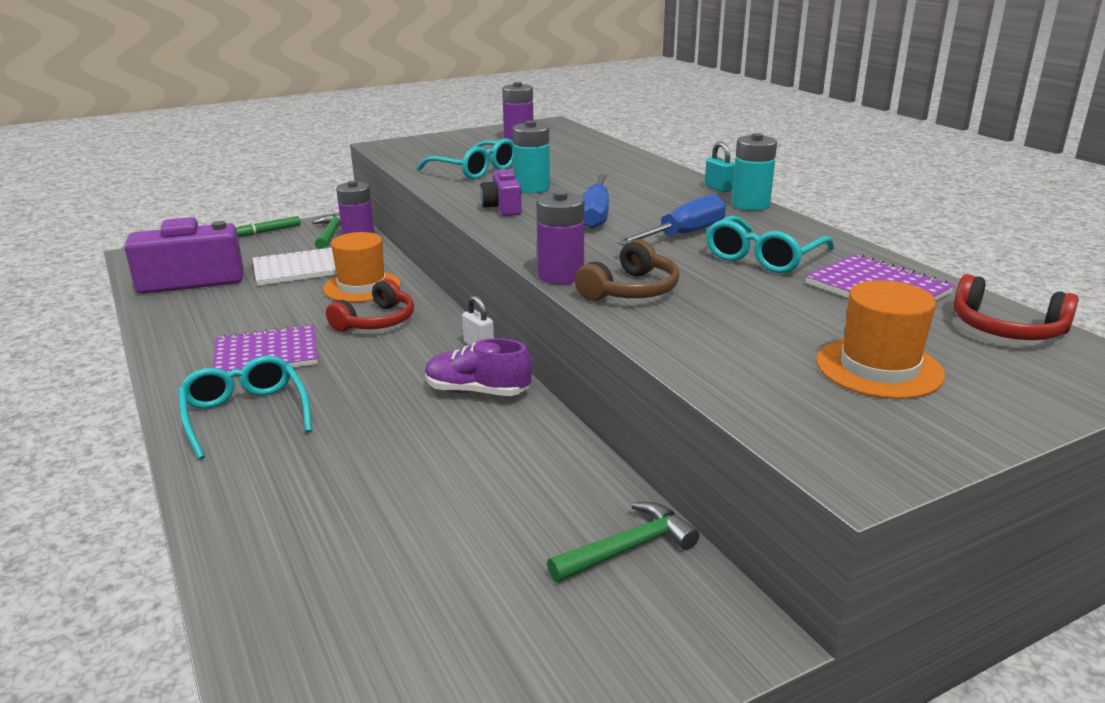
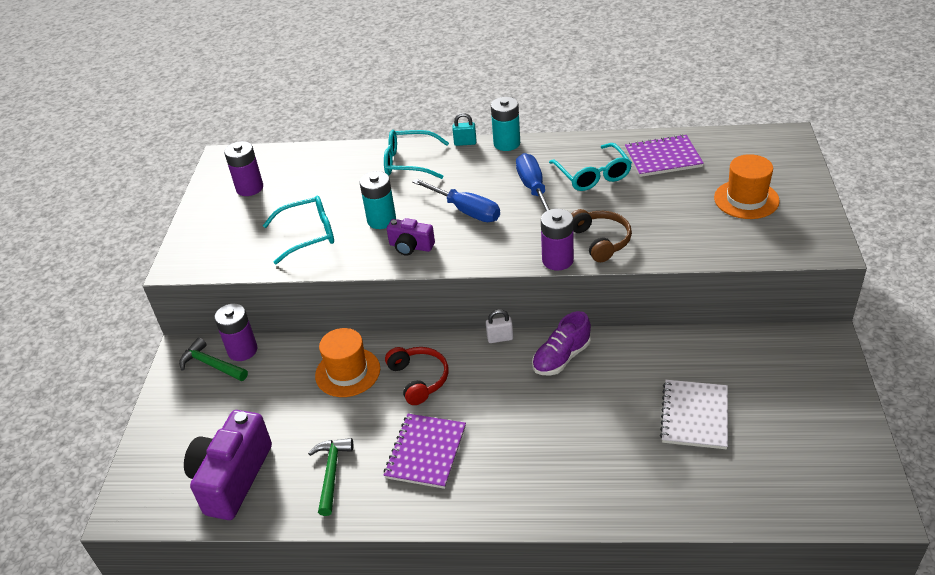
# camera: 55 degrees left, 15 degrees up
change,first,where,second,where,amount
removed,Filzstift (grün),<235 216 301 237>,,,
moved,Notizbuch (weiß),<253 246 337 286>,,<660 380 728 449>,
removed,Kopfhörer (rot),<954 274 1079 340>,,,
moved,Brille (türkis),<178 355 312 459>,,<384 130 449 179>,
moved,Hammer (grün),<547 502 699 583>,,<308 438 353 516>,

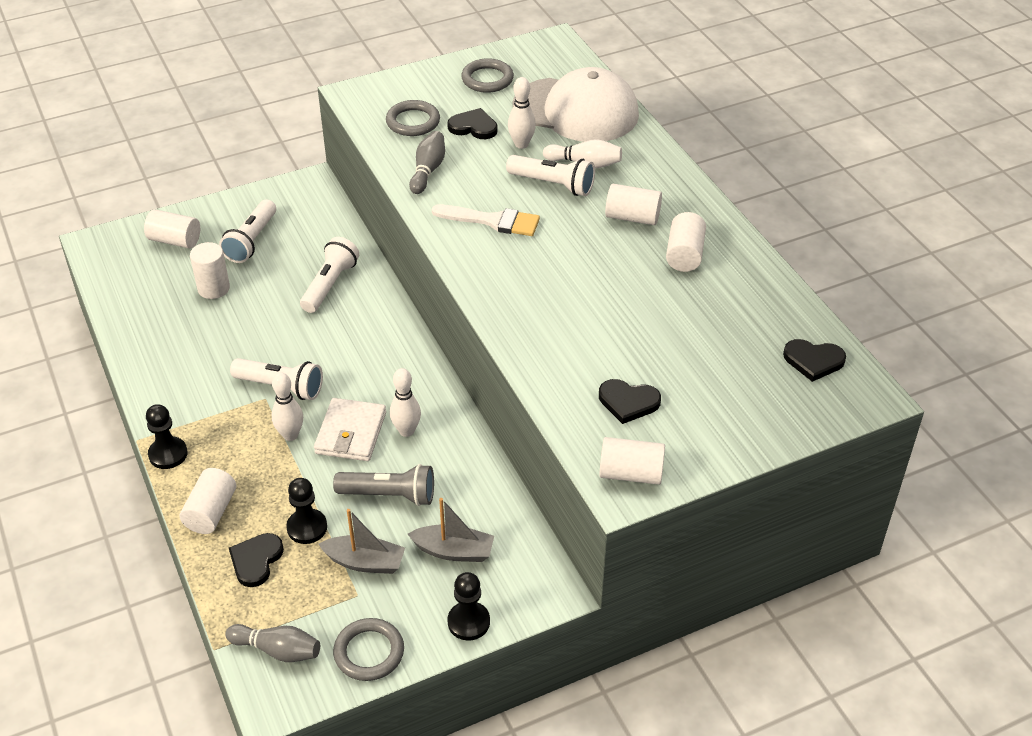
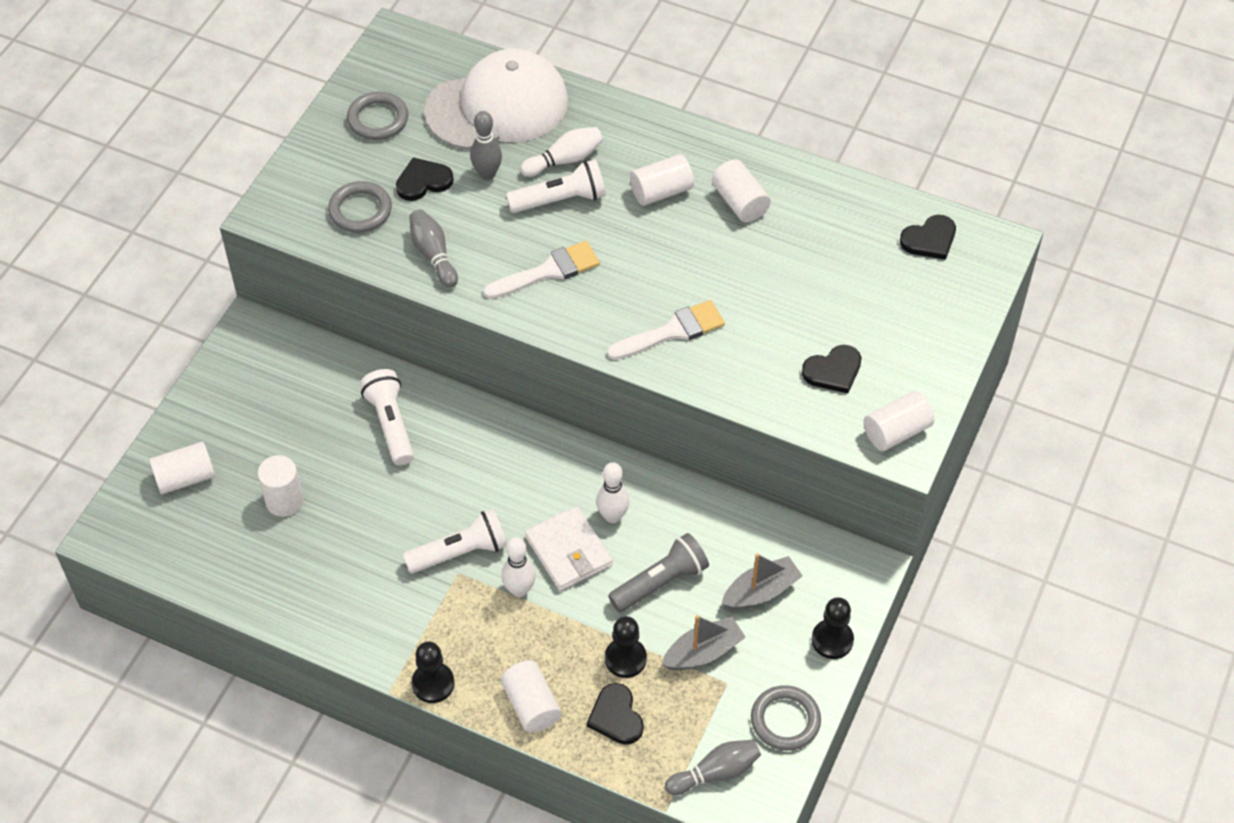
# camera: 40 degrees left, 10 degrees up
change,first,where,second,where,amount
recoloured,Bowlingkegel (weiß),<508 77 536 149>,Bowlingkegel (grau),<470 111 502 180>,
removed,Taschenlampe (weiß),<219 200 276 263>,,,
added,,,Pinsel (weiß),<607 300 725 360>,

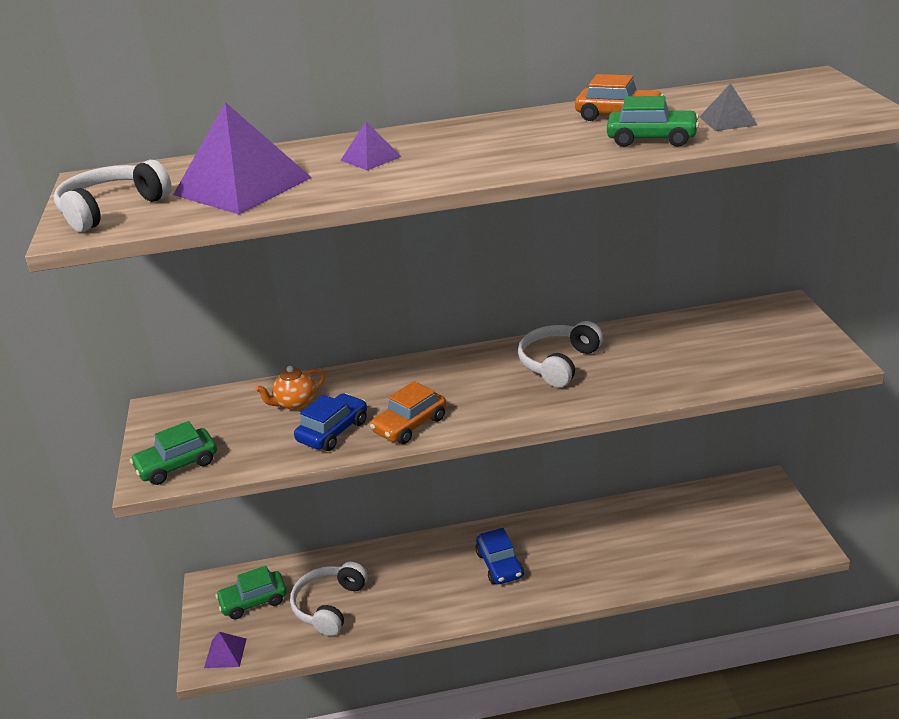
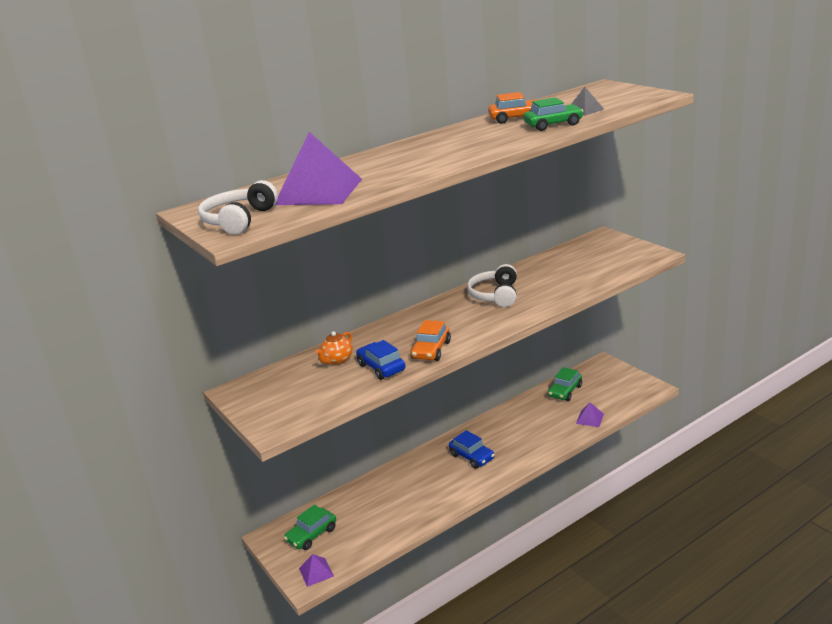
# camera: 25 degrees left, 5 degrees down
change,first,where,second,where,amount
moved,Pyramide (lila),<340 122 401 170>,,<576 402 604 427>,
turned,Auto (blau),<294 393 367 451>,,<356 340 406 380>,45 degrees counterclockwise
moved,Auto (grün),<130 421 217 485>,,<548 367 582 401>,
removed,Kopfhörer (weiß),<290 562 368 636>,,,

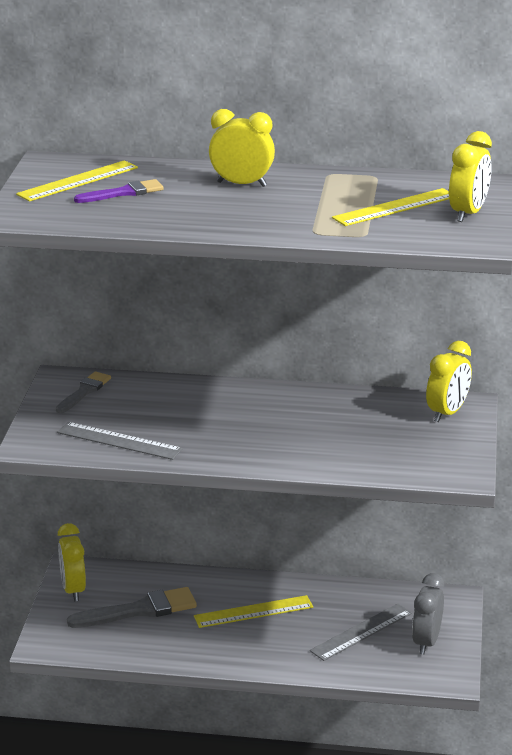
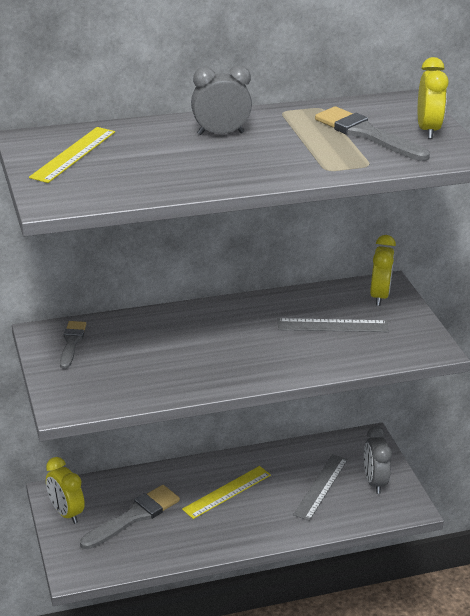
# camera: 25 degrees left, 5 degrees up
change,first,where,second,where,amount
recoloured,Wecker (gelb),<209 109 275 187>,Wecker (grau),<191 65 252 135>,
removed,Pinsel (lila),<74 179 164 203>,,,
replaced,Lineal (gelb),<332 188 449 226>,Pinsel (grau),<315 106 430 161>,
moved,Lineal (grau),<57 422 183 460>,,<278 318 389 332>,

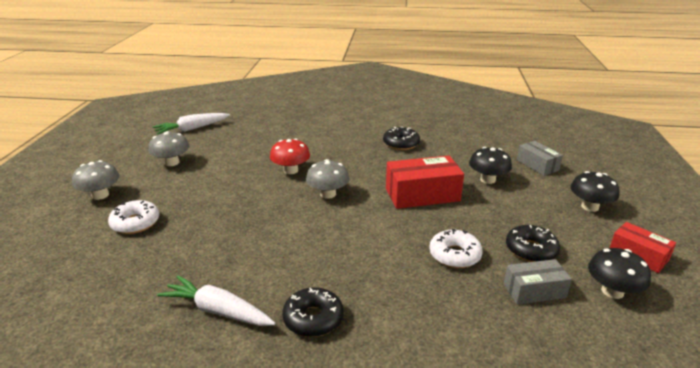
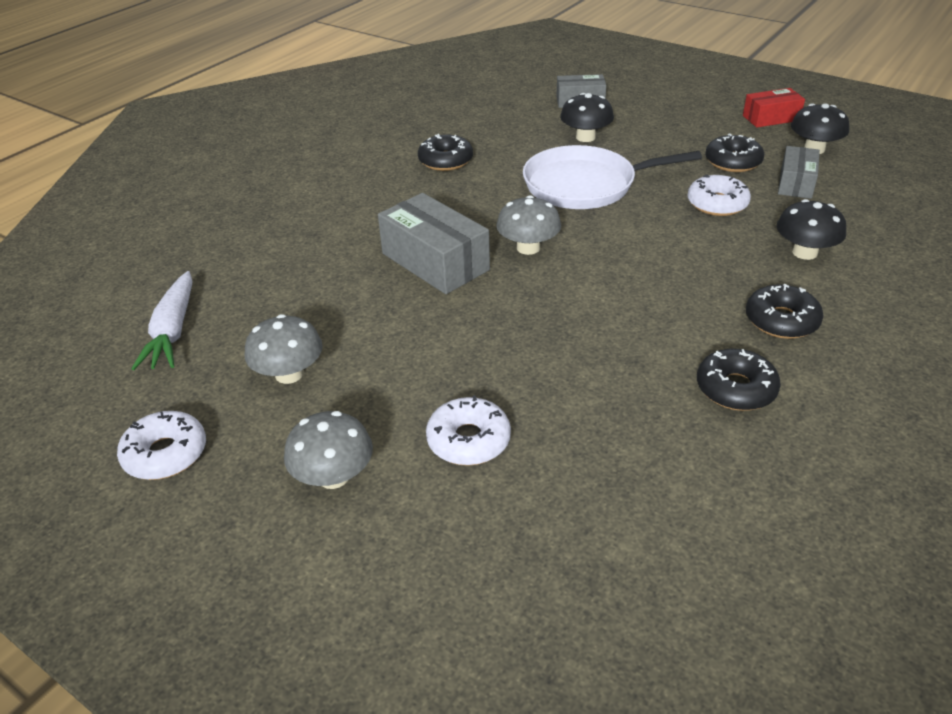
# camera: 60 degrees left, 10 degrees up
change,first,where,second,where,amount
replaced,Pilz (rot),<270 138 310 174>,Schachtel (grau),<378 193 490 294>,
replaced,Schachtel (rot),<386 155 464 209>,Pfanne (weiß),<523 145 702 209>,
moved,Pilz (schwarz),<570 171 619 212>,,<777 199 846 260>,
replaced,Karotte (weiß),<157 276 275 326>,Donut (schwarz),<697 348 781 411>,
added,,,Donut (weiß),<117 411 206 480>,

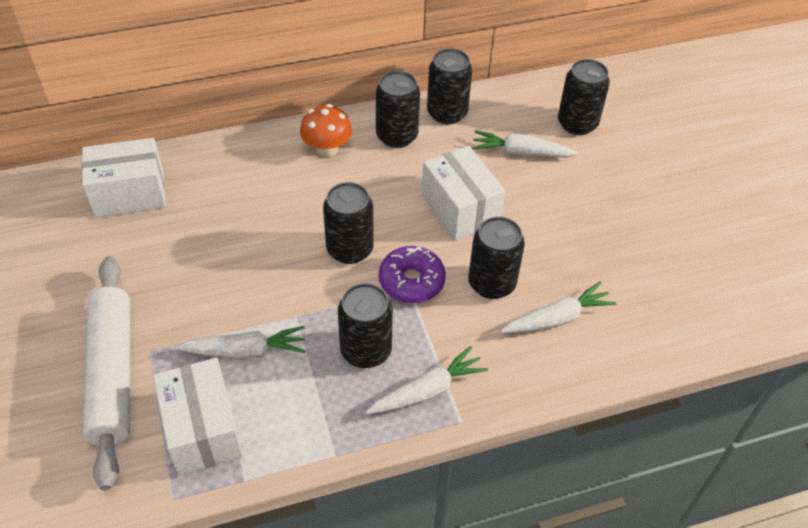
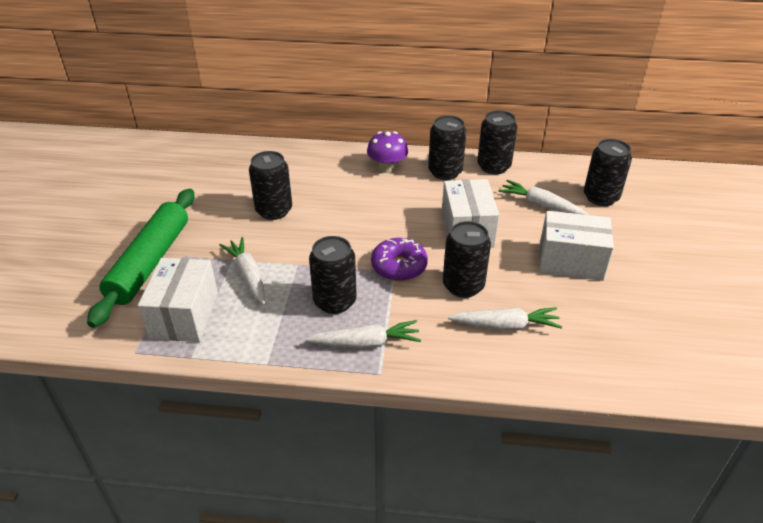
# camera: 25 degrees right, 10 degrees down
change,first,where,second,where,amount
recoloured,Pilz (orange),<300 104 352 157>,Pilz (lila),<367 131 408 173>,
moved,Schachtel (weiß),<82 138 166 218>,,<539 211 614 281>,
moved,Dose (schwarz),<323 182 374 264>,,<249 151 292 220>,
recoloured,Nudelholz (weiß),<83 256 130 490>,Nudelholz (grün),<87 189 195 328>,
turned,Karotte (weiß),<176 326 306 359>,,<219 237 265 304>,135 degrees counterclockwise

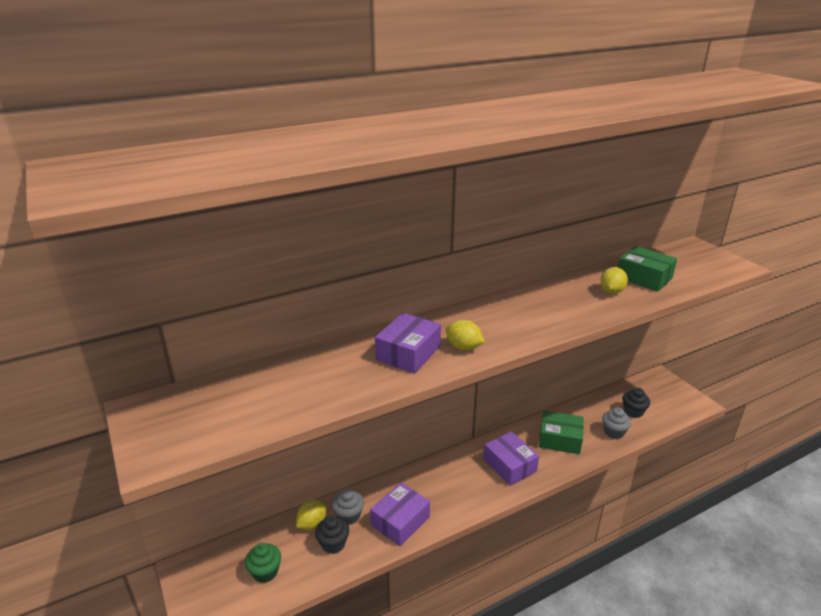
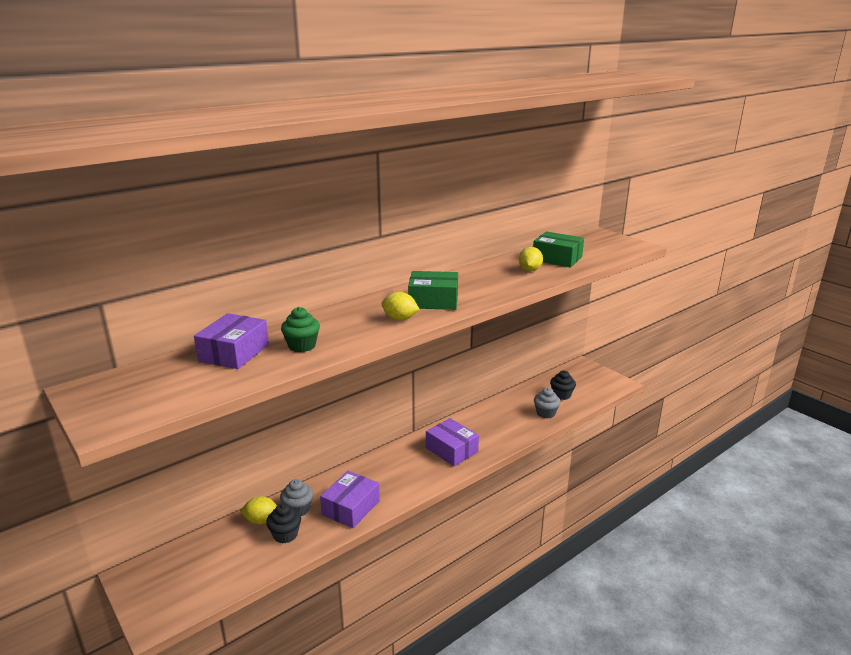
# camera: 10 degrees left, 5 degrees down
change,first,where,second,where,amount
moved,Schachtel (lila),<375 313 441 374>,,<194 313 269 369>,
moved,Schachtel (grün),<539 411 584 454>,,<408 271 458 310>,
turned,Zitrone (gelb),<296 500 326 530>,,<240 496 277 524>,60 degrees clockwise
moved,Muffin (grün),<245 543 281 583>,,<281 307 320 352>,

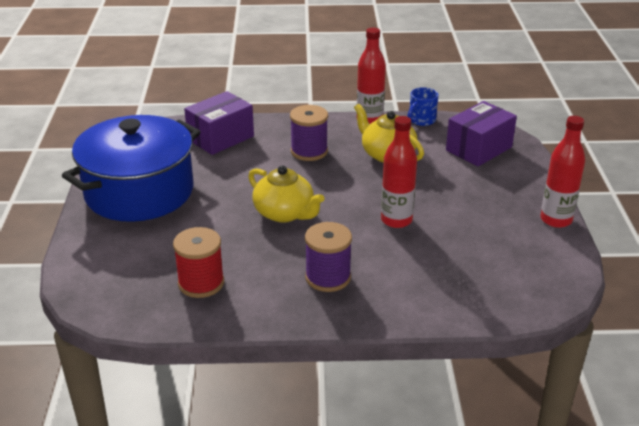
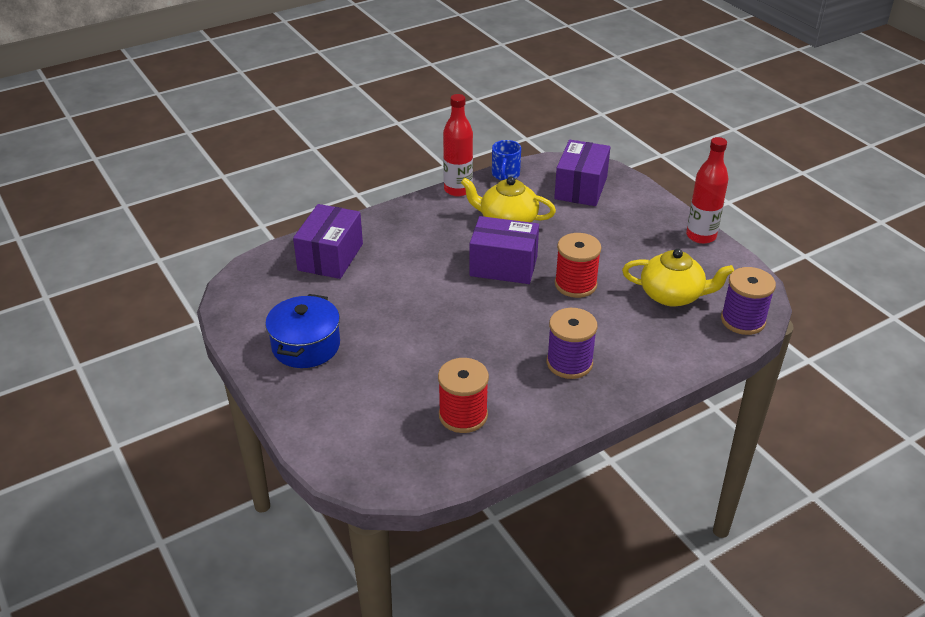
# camera: 30 degrees left, 5 degrees up
change,first,where,second,where,amount
moved,Garnrolle (lila),<290 105 328 161>,,<721 267 776 335>,
resized,Kochtopf (blau),<62 115 201 222>,,<265 294 340 368>,x0.55
replaced,Flasche (rot),<381 116 417 228>,Garnrolle (rot),<555 233 602 298>,
moved,Teekanne (gelb),<248 165 324 222>,,<622 249 734 307>,
added,,,Schachtel (lila),<469 216 539 284>,

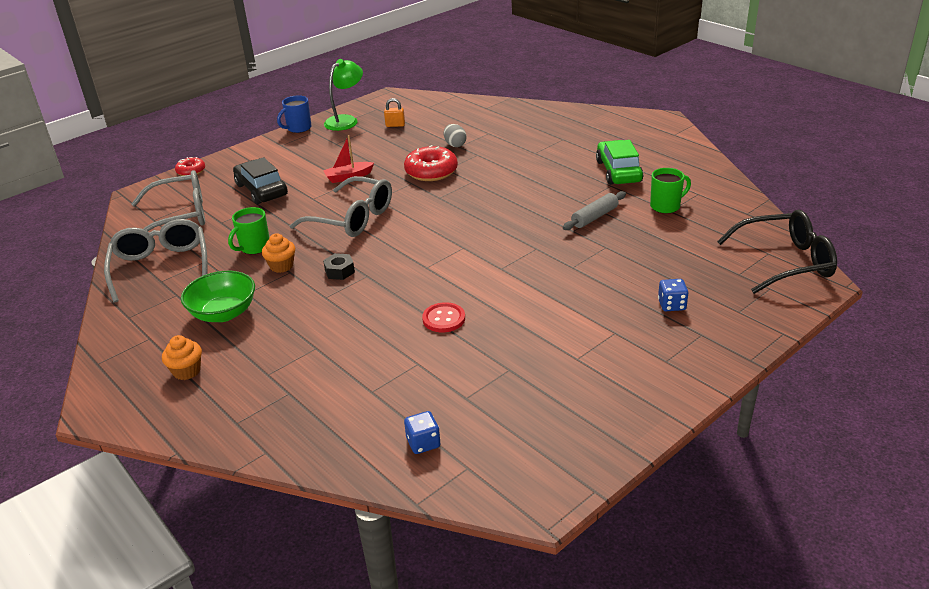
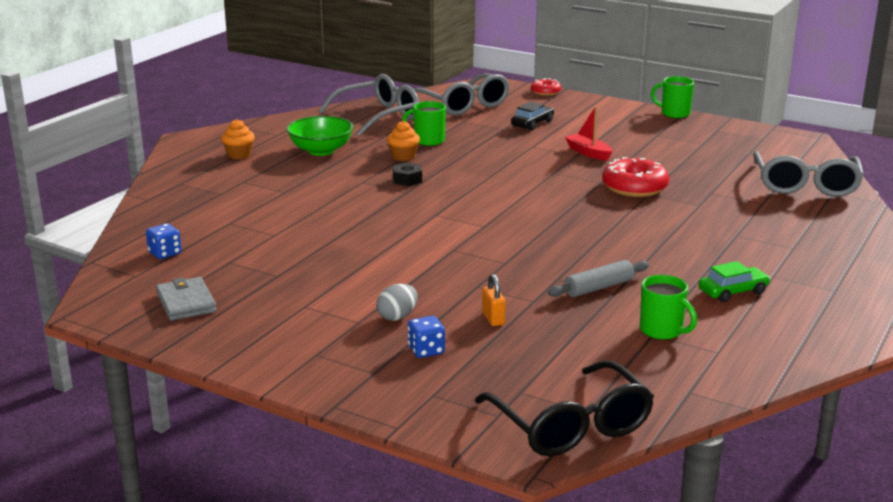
# camera: 70 degrees right, 10 degrees down
change,first,where,second,where,amount
removed,Lampe (grün),<324 59 363 131>,,,
recoloured,Tasse (blau),<277 95 312 133>,Tasse (grün),<651 76 694 118>,
moved,Vorhängeschloss (orange),<384 98 405 127>,,<482 274 506 326>,
moved,Ei (grau),<444 124 466 147>,,<376 284 418 321>,
resized,Auto (grün),<596 140 643 185>,,<699 261 770 302>,x0.65
resized,Auto (schwarz),<233 157 288 204>,,<511 102 554 131>,x0.65
moved,Brille (grau),<289 176 392 237>,,<753 151 864 197>,
turned,Nudelholz (grau),<563 191 626 230>,,<548 260 649 297>,60 degrees counterclockwise
removed,Knopf (rot),<422 302 465 332>,,,
added,,,Geldbörse (grau),<156 277 217 321>,

